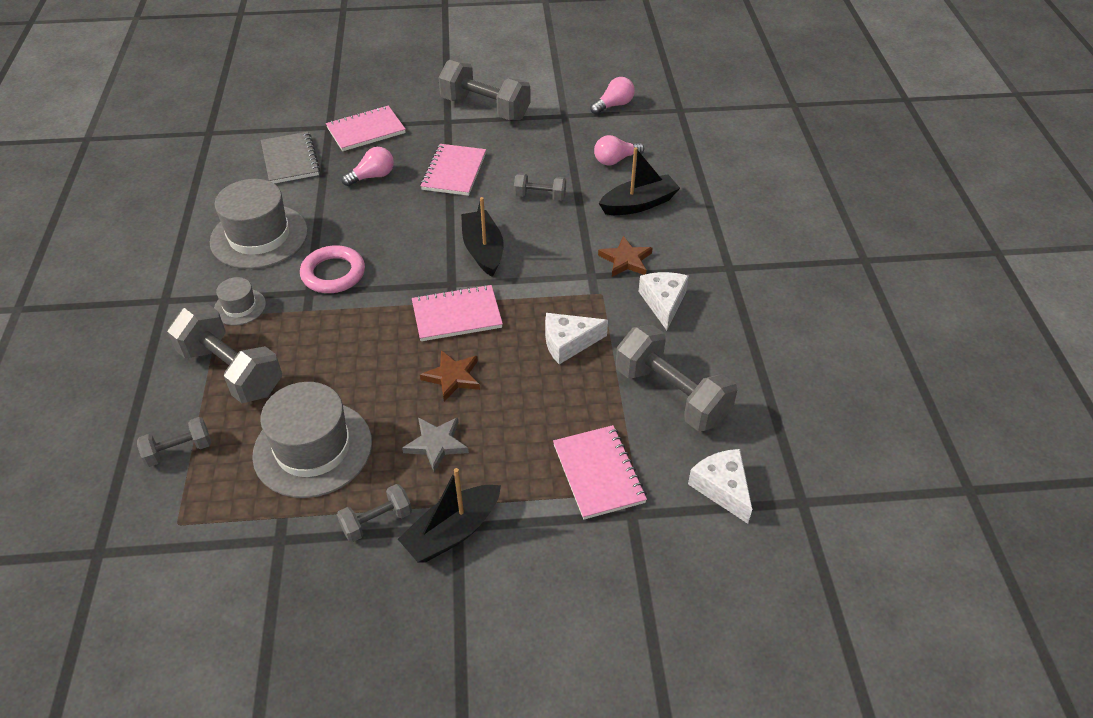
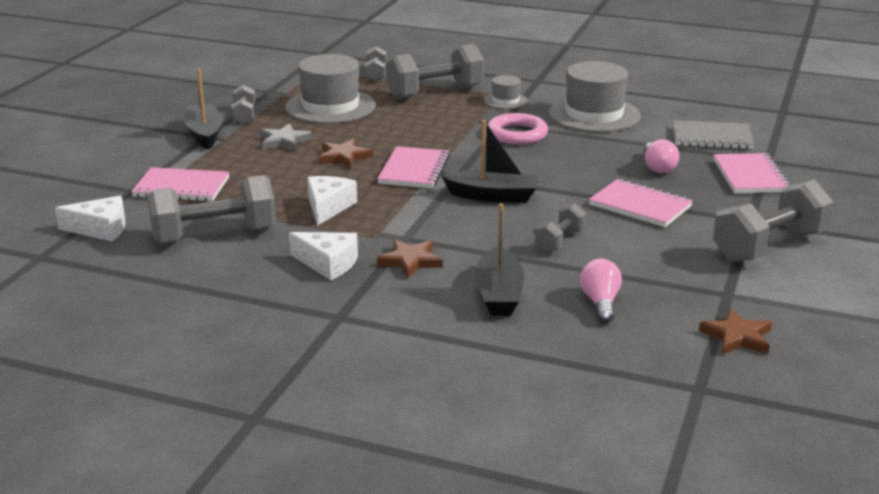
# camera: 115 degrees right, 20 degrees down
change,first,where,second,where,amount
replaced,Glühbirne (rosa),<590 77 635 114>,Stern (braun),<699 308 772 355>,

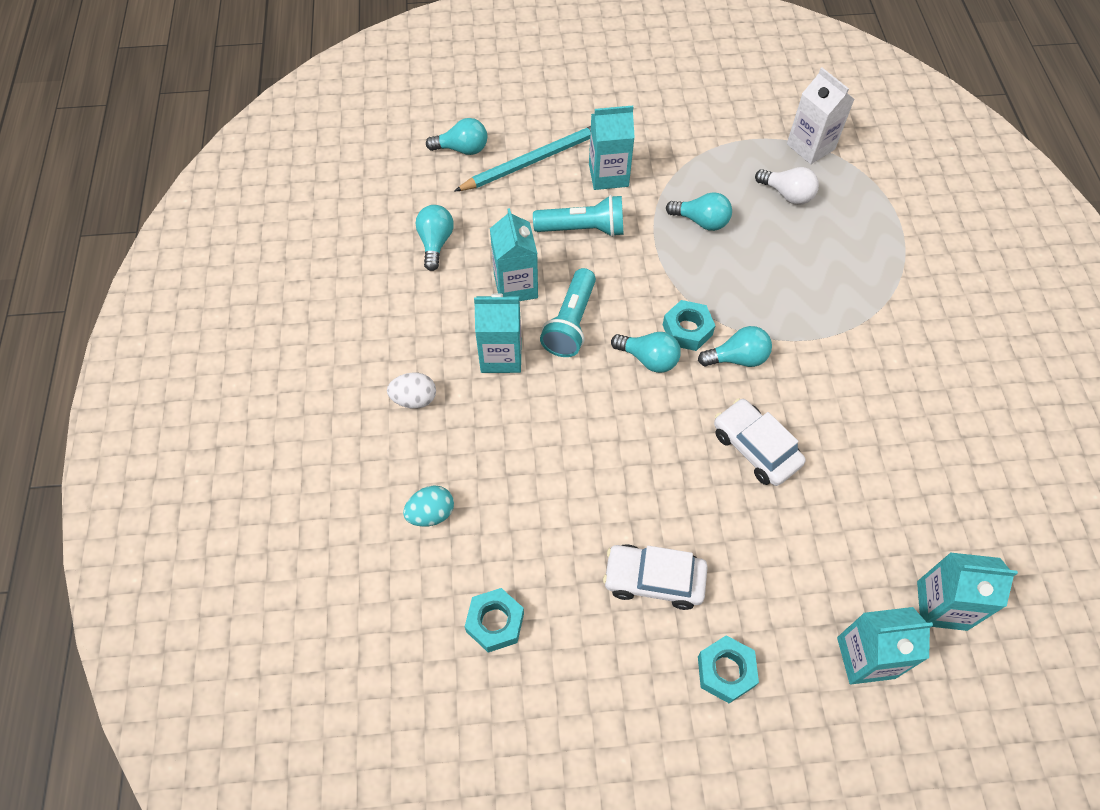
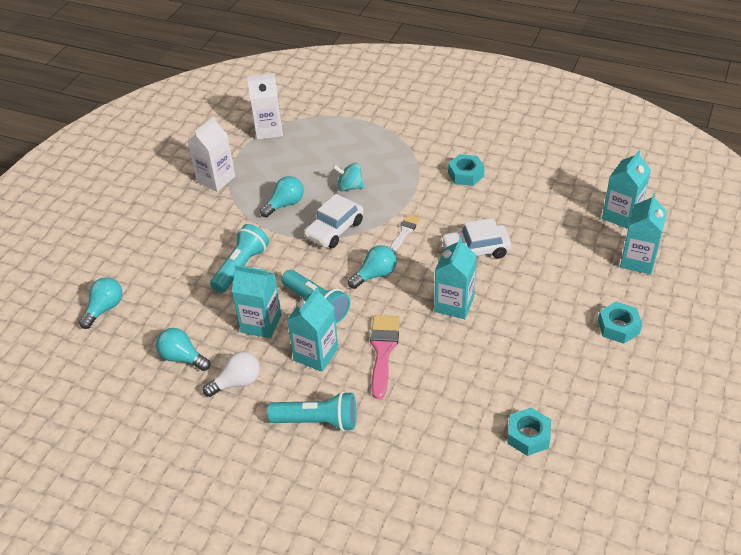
# camera: 60 degrees left, 15 degrees down
change,first,where,second,where,amount
moved,Getränkekarton (türkis),<589 106 635 190>,,<435 237 477 319>,
removed,Bleistift (türkis),<454 126 591 192>,,,
moved,Glühbirne (weiß),<755 167 819 205>,,<203 352 260 397>,
moved,Sechskantmutter (türkis),<663 300 715 351>,,<448 154 485 186>,
replaced,Glühbirne (türkis),<698 326 772 367>,Pinsel (weiß),<390 214 420 252>,
replaced,Ei (weiß),<387 373 436 409>,Taschenlampe (türkis),<267 391 356 431>,
removed,Ei (türkis),<403 485 454 527>,,,
moved,Auto (weiß),<603 544 708 610>,,<304 194 363 248>,
added,,,Getränkekarton (weiß),<188 116 235 192>,
added,,,Kreisel (türkis),<333 162 364 191>,
added,,,Pinsel (rosa),<370 315 400 399>,

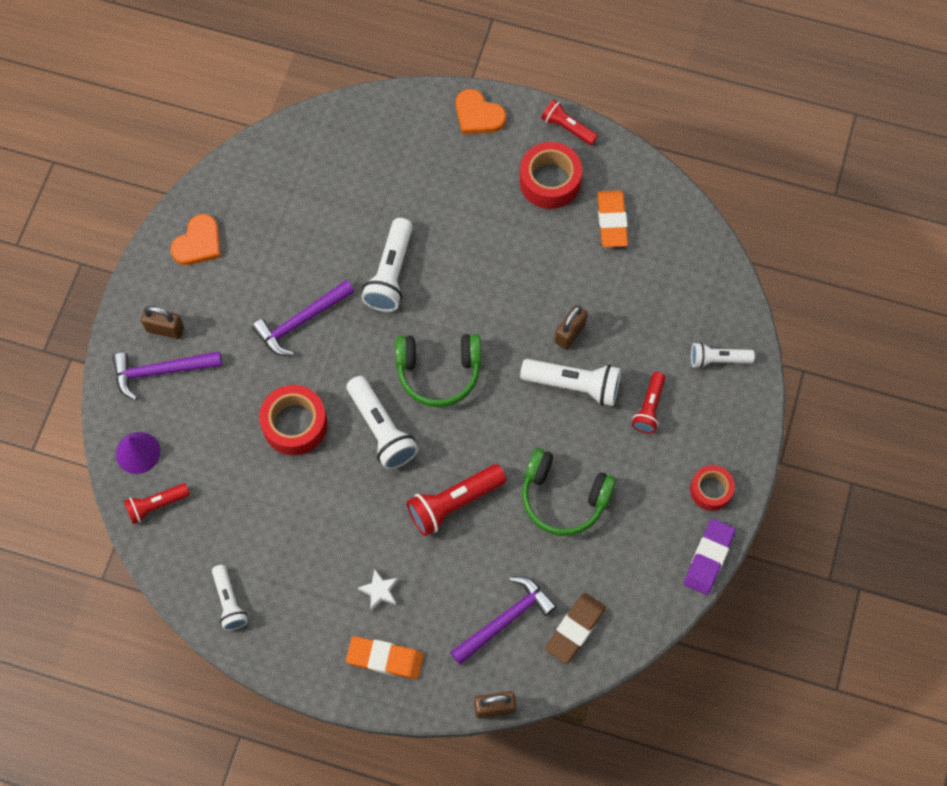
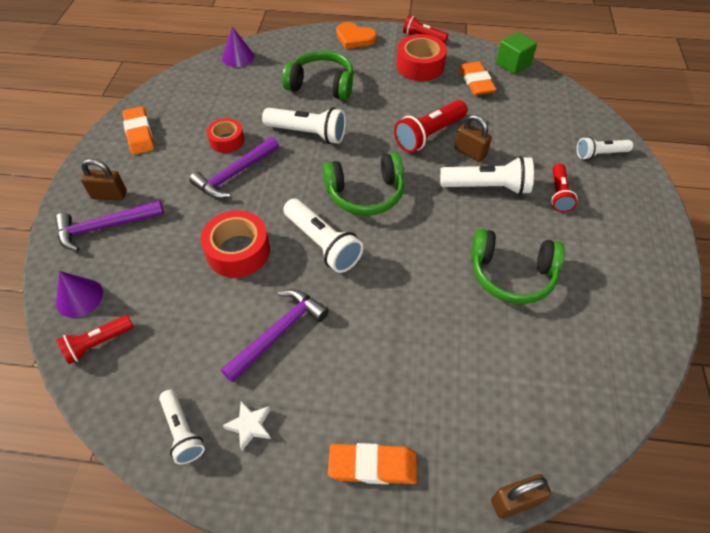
# camera: 10 degrees left, 15 degrees down
change,first,where,second,where,amount
replaced,Herz (orange),<170 214 221 265>,Radiergummi (orange),<122 106 154 155>,
turned,Taschenlampe (weiß),<361 218 413 312>,,<262 107 346 144>,75 degrees counterclockwise
turned,Vorhängeschloss (braun),<555 305 588 350>,,<455 115 492 162>,75 degrees counterclockwise
moved,Taschenlampe (rot),<406 464 507 536>,,<394 100 468 153>,
moved,Klebeband (rot),<690 465 735 511>,,<207 118 244 153>,
removed,Radiergummi (lila),<684 519 736 595>,,,
moved,Stern (weiß),<358 568 399 611>,,<223 401 271 451>,
moved,Hammer (lila),<450 576 557 665>,,<221 289 329 382>,
removed,Radiergummi (braun),<545 593 606 664>,,,
added,,,Kegel (lila),<222 27 254 67>,
added,,,Kubus (grün),<496 32 537 75>,
added,,,Kopfhörer (grün),<282 50 354 100>,

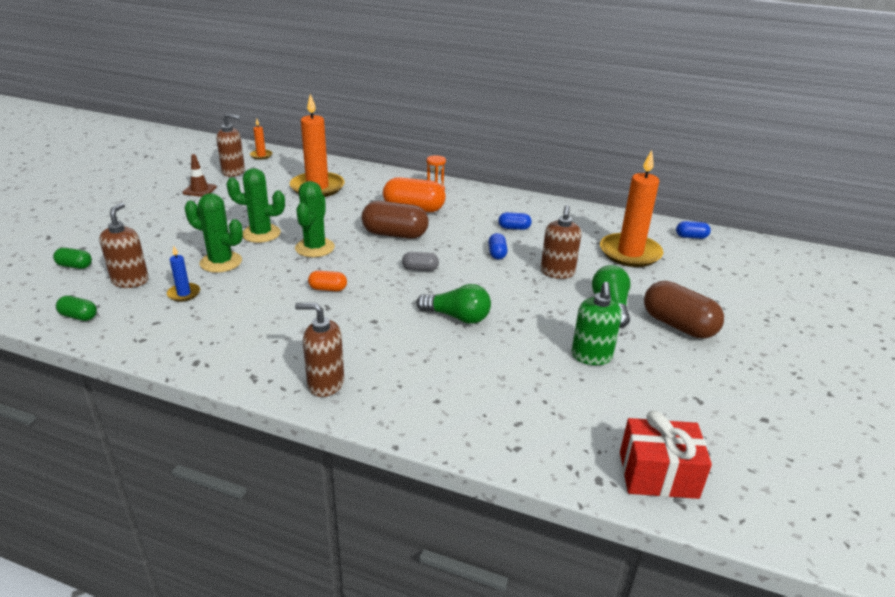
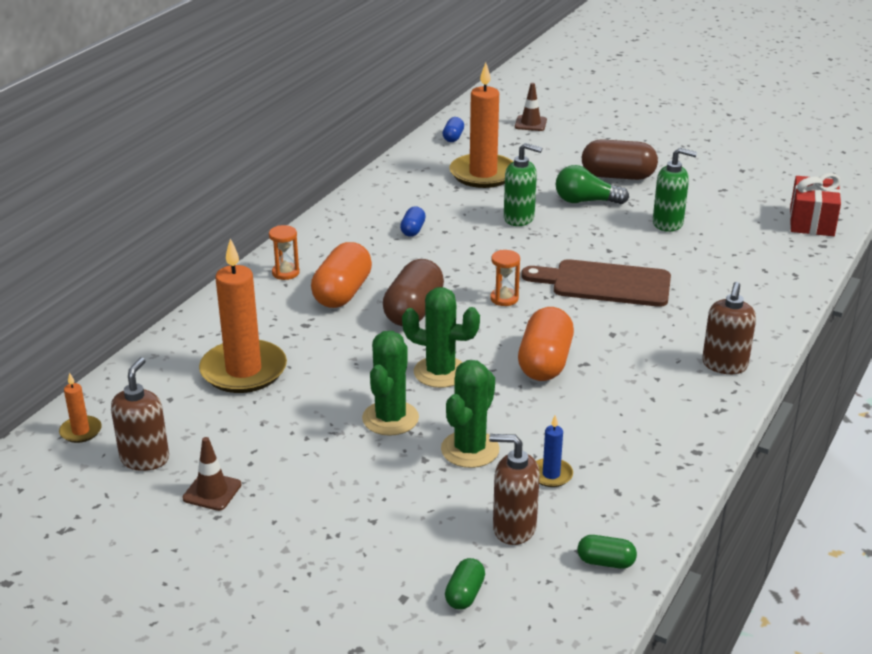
# camera: 80 degrees left, 0 degrees up
change,first,where,second,where,amount
recoloured,Seifenspender (braun),<541 205 581 279>,Seifenspender (grün),<504 143 542 226>,
removed,Kapsel (blau),<488 233 508 260>,,,
replaced,Kapsel (grau),<402 252 439 271>,Sanduhr (orange),<490 250 520 306>,
resized,Kapsel (orange),<308 271 347 291>,,<518 307 574 381>,x1.98
turned,Kapsel (braun),<644 281 724 338>,,<582 139 658 180>,45 degrees clockwise
replaced,Glühbirne (grün),<416 284 491 324>,Schneidebrett (braun),<521 259 671 307>,
turned,Kapsel (grün),<56 296 97 321>,,<578 535 637 569>,75 degrees clockwise
added,,,Leitkegel (braun),<515 83 547 131>,

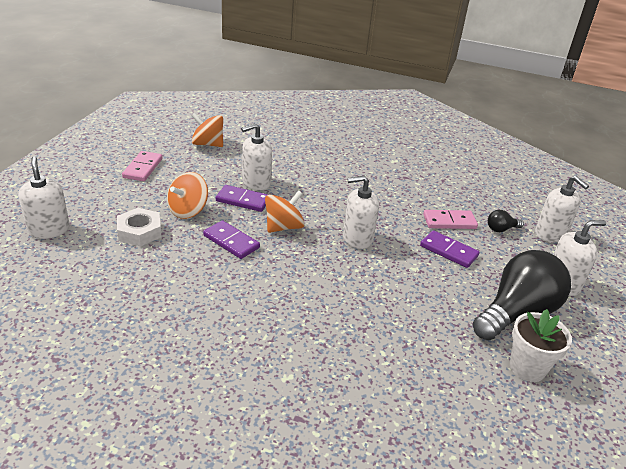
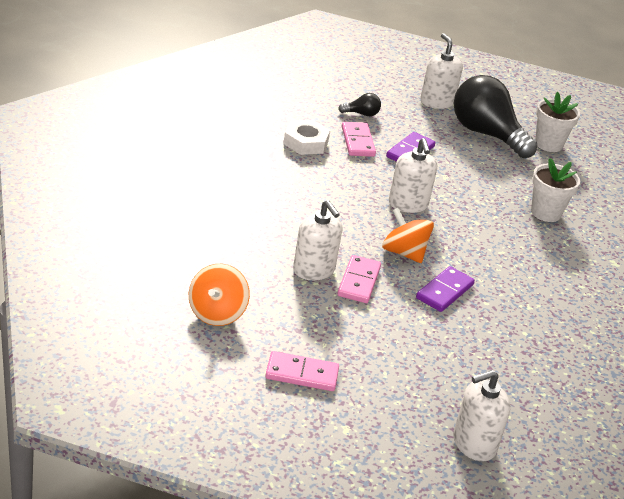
# camera: 95 degrees left, 0 degrees up
change,first,where,second,where,amount
removed,Kreisel (orange),<167 172 208 219>,,,
removed,Seifenspender (weiß),<535 176 589 242>,,,
recoloured,Dominostein (lila),<216 185 268 212>,Dominostein (rosa),<337 255 381 303>,
moved,Sechskantmutter (weiß),<117 208 162 246>,,<283 120 330 155>,
turned,Glühbirne (schwarz),<488 210 524 232>,,<338 93 381 116>,75 degrees counterclockwise
added,,,Blumentopf (weiß),<531 158 580 222>,

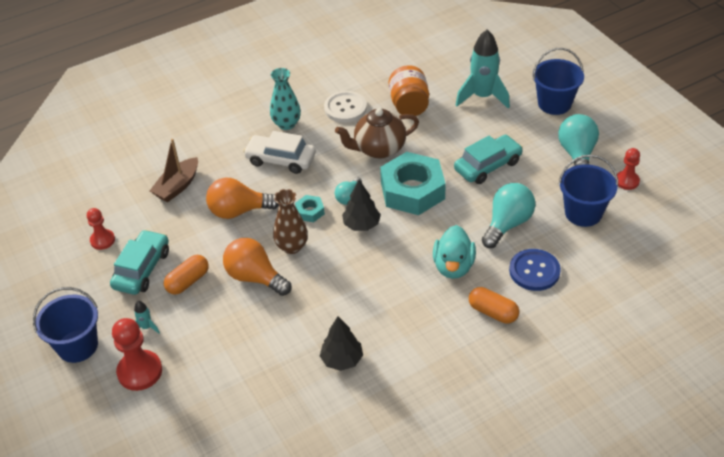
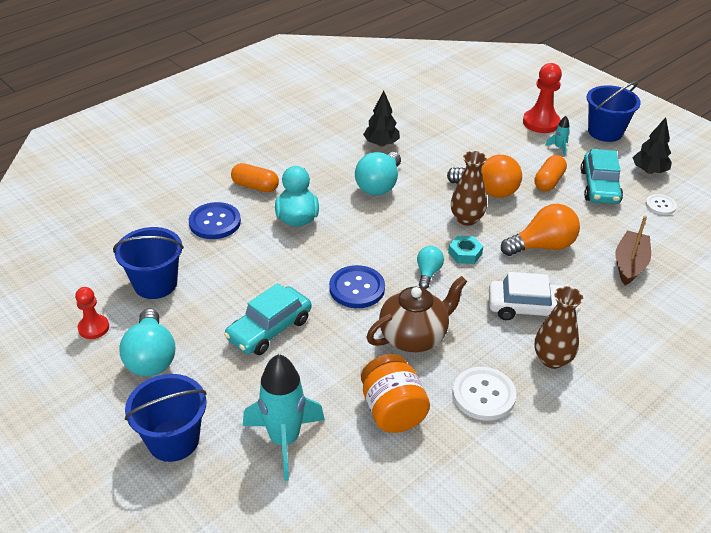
# camera: 165 degrees right, 5 degrees down
change,first,where,second,where,amount
recoloured,Vase (türkis),<270 68 301 130>,Vase (braun),<535 286 583 369>,
replaced,Sechskantmutter (türkis),<380 152 446 215>,Knopf (blau),<329 265 385 308>,
moved,Baum (schwarz),<342 180 381 231>,,<633 117 672 174>,
moved,Glühbirne (türkis),<482 183 535 248>,,<355 152 401 195>,
replaced,Bauer (rot),<87 208 115 250>,Knopf (weiß),<646 194 677 215>,

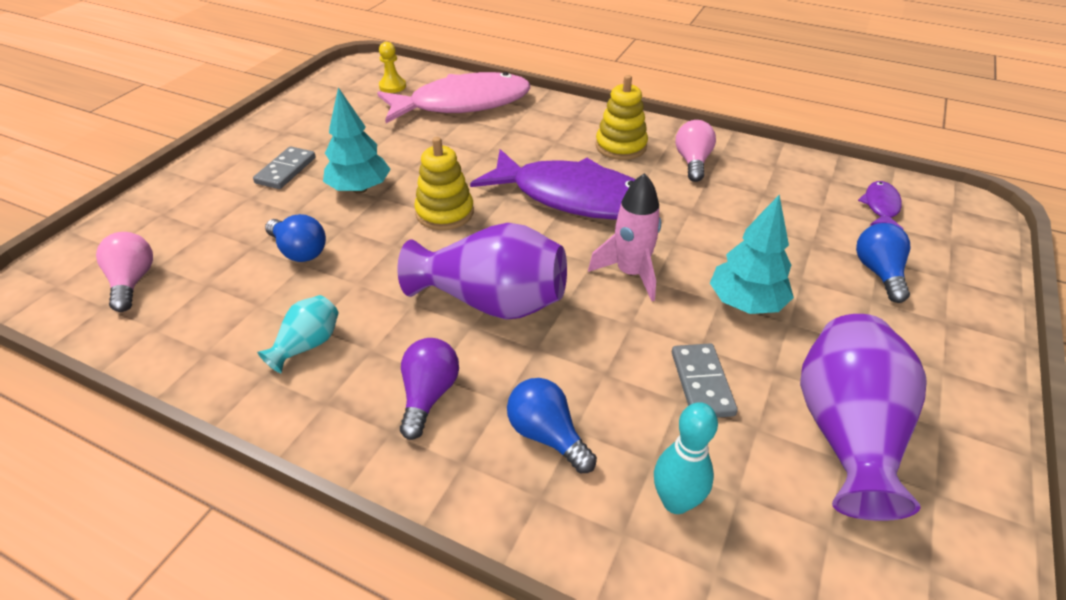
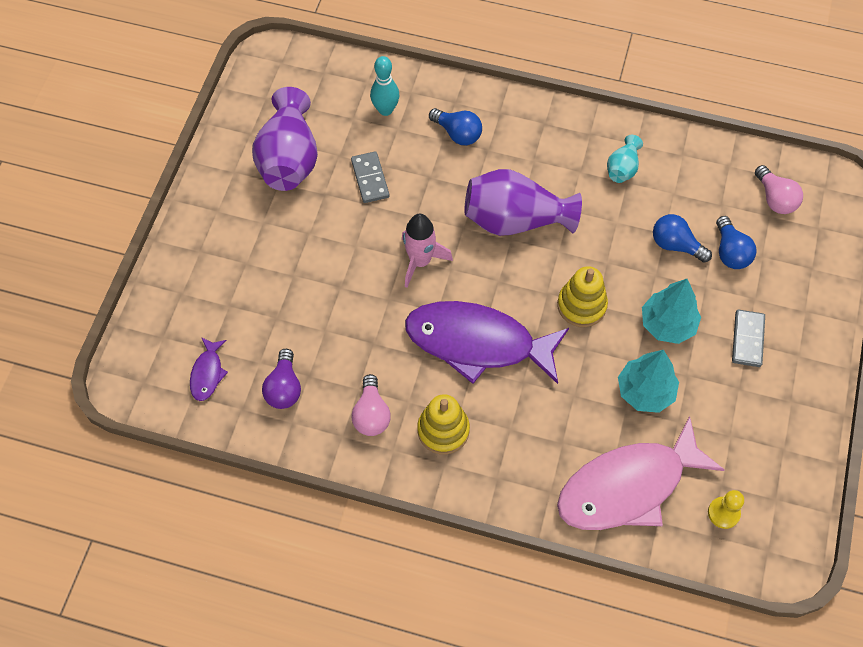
# camera: 170 degrees right, 20 degrees up
change,first,where,second,where,amount
moved,Baum (türkis),<710 195 794 314>,,<618 350 679 413>,
moved,Glühbirne (blau),<856 223 910 303>,,<716 216 756 269>,
moved,Glühbirne (lila),<400 338 459 440>,,<262 349 301 409>,

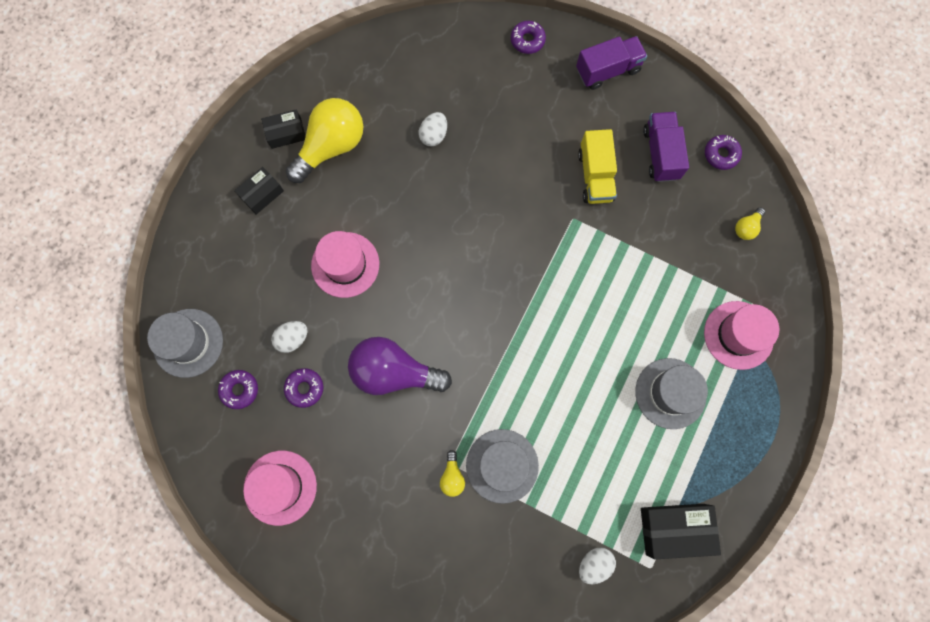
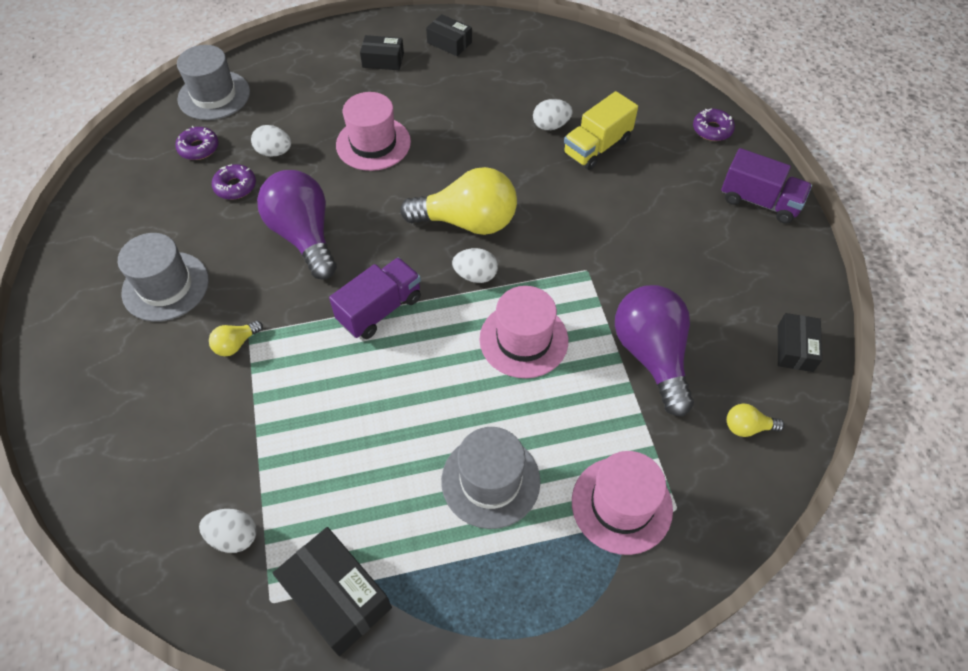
# camera: 50 degrees right, 20 degrees down
change,first,where,second,where,amount
moved,Glühbirne (gelb),<286 98 364 183>,,<400 167 517 235>,
moved,Lastwagen (lila),<643 112 689 182>,,<329 257 421 339>,
moved,Lastwagen (gelb),<578 129 617 204>,,<563 91 638 170>,
replaced,Donut (lila),<705 135 742 170>,Schachtel (schwarz),<778 313 822 372>,
moved,Hut (grau),<466 429 539 504>,,<118 233 209 322>,
moved,Hut (rosa),<243 451 317 526>,,<480 286 568 378>,
added,,,Ei (weiß),<452 248 498 283>,
added,,,Glühbirne (lila),<615 285 694 417>,

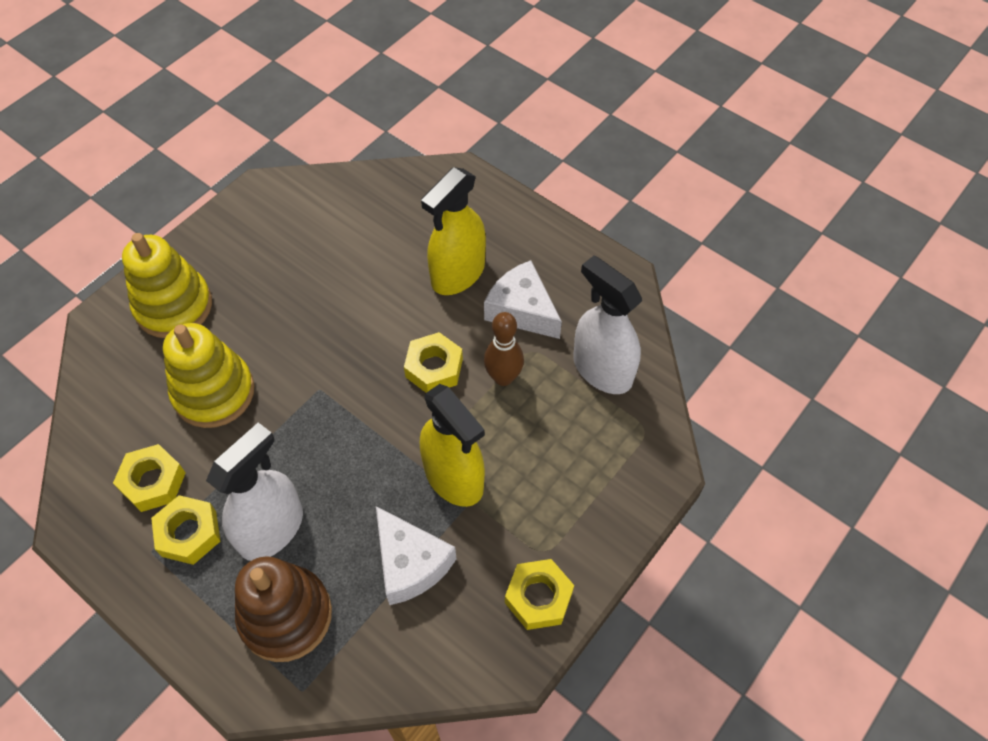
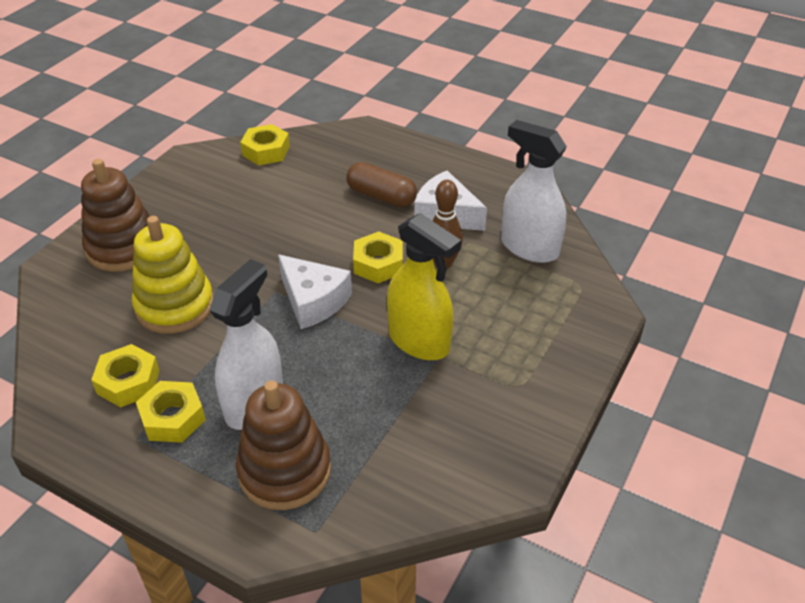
# camera: 10 degrees left, 15 degrees down
change,first,where,second,where,amount
replaced,Sprühflasche (gelb),<421 167 486 295>,Kapsel (braun),<346 162 417 207>,
recoloured,Stapelspielzeug (gelb),<122 233 212 338>,Stapelspielzeug (braun),<81 159 150 272>,
moved,Käse (weiß),<376 506 456 605>,,<278 254 352 329>,
moved,Sechskantmutter (gelb),<505 559 574 630>,,<240 124 290 165>,

